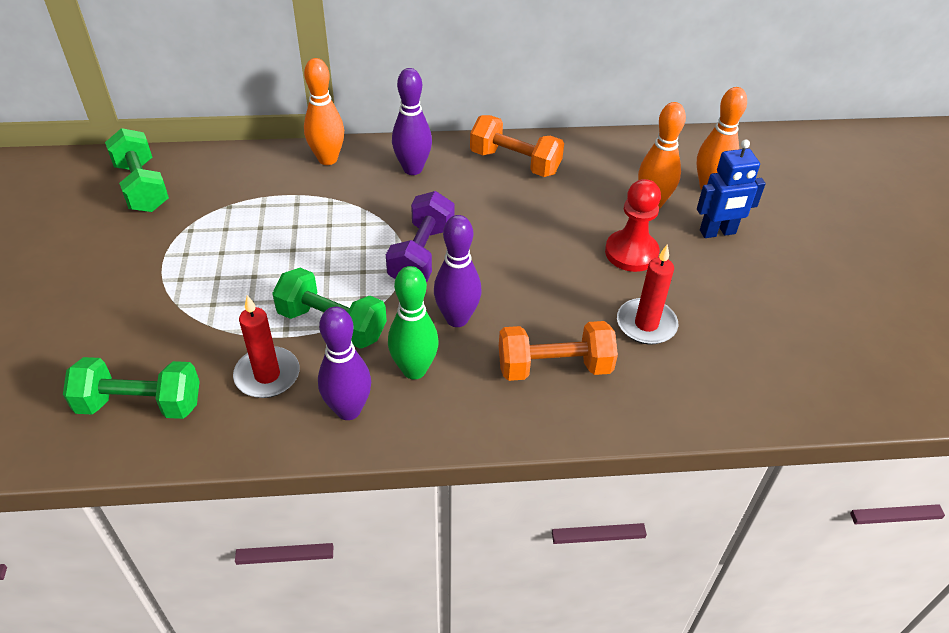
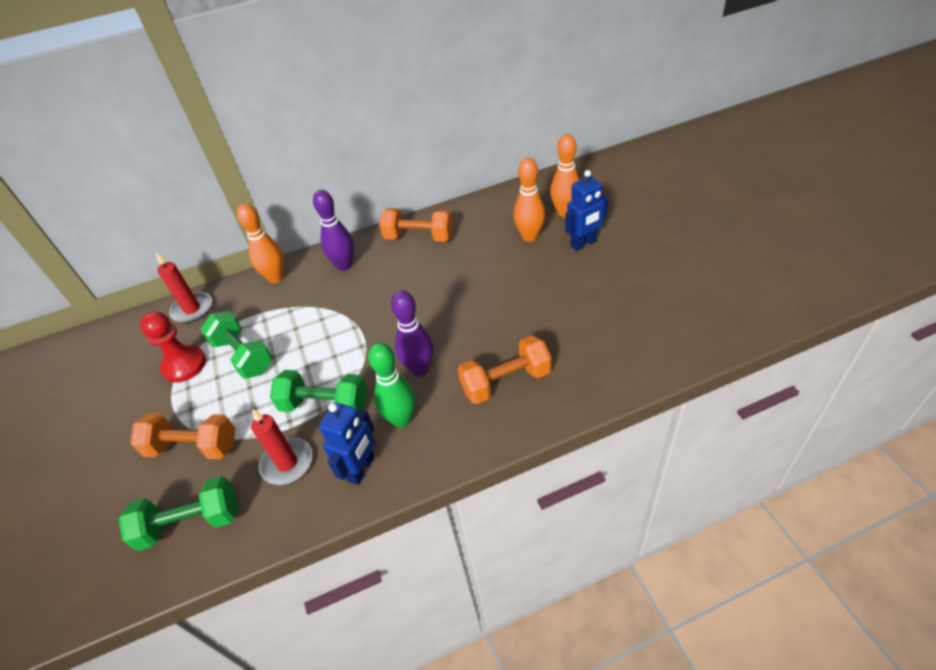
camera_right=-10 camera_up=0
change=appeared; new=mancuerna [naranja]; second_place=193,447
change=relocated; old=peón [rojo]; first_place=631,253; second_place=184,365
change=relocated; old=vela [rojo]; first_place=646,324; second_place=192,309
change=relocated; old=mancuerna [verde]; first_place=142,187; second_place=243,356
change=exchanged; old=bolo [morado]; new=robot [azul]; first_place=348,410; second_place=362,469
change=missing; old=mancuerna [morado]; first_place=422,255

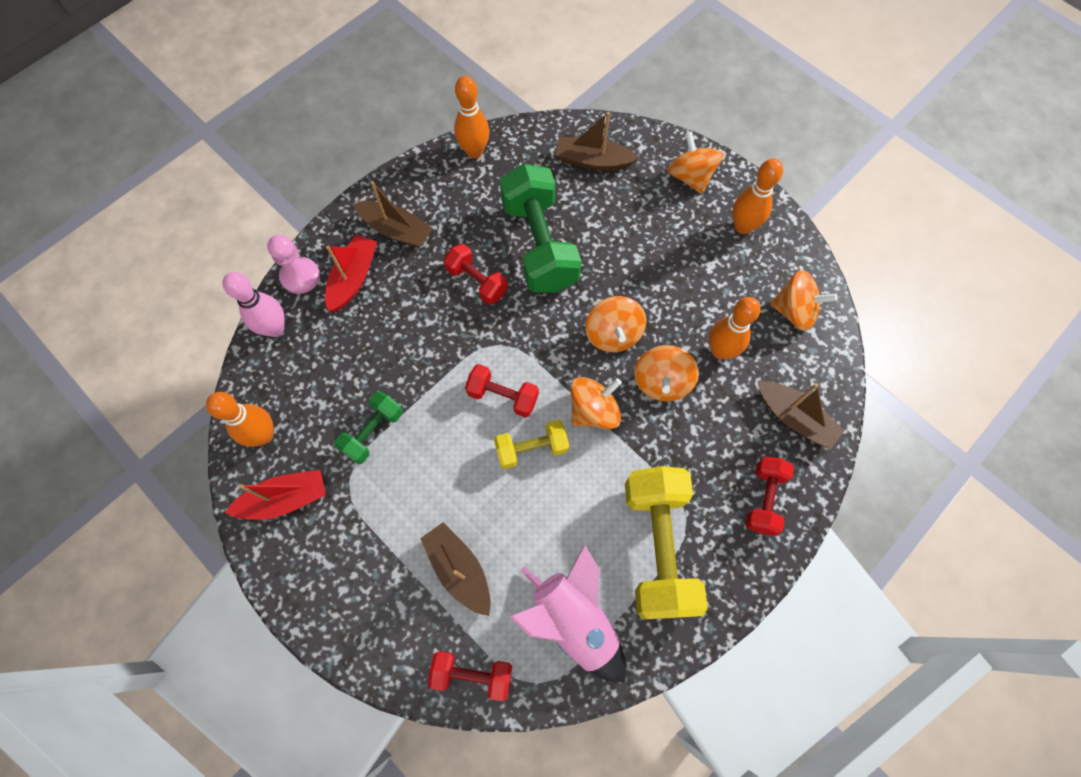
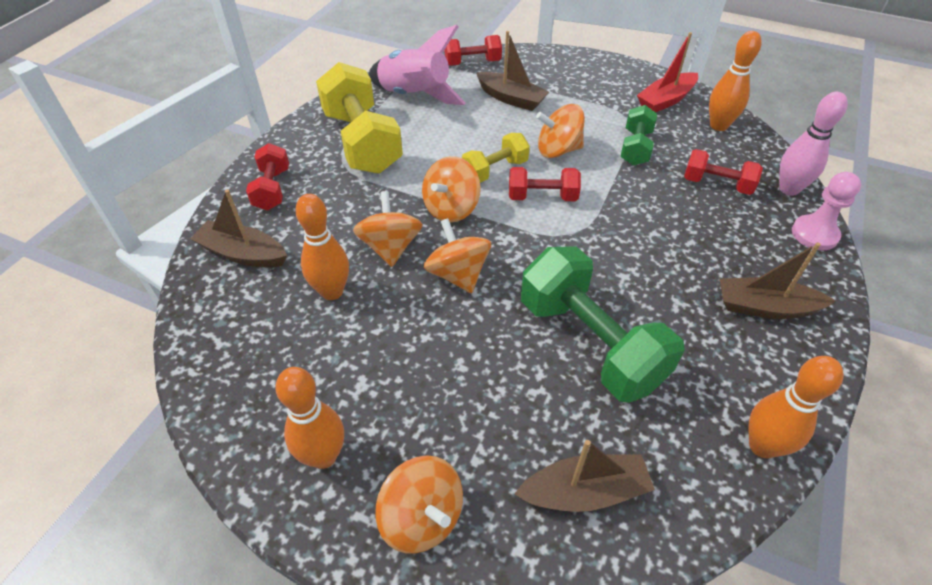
camera_right=160 camera_up=-20
change=relocated; old=peonza [naranja]; first_place=794,311; second_place=558,150
change=relocated; old=mancuerna [rojo]; first_place=477,281; second_place=717,184
change=missing; old=barco [rojo]; first_place=353,278

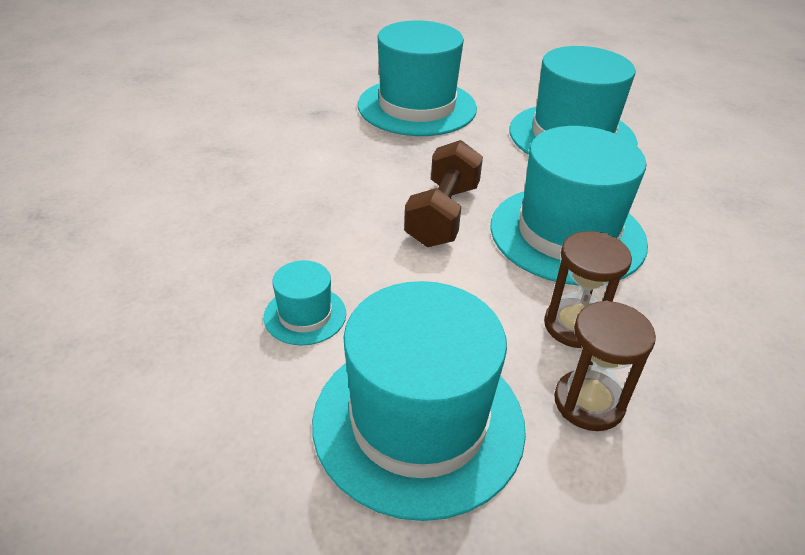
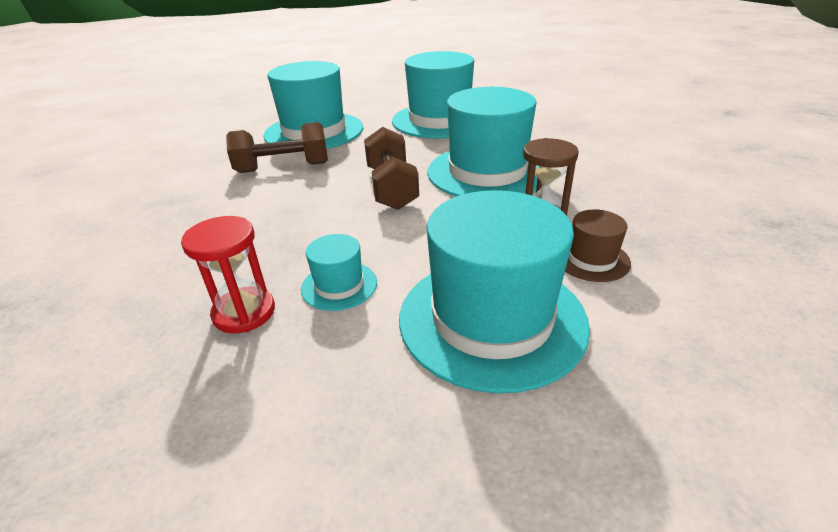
camera_right=-25 camera_up=-5
change=appeared; new=reloj de arena [rojo]; second_place=244,312
change=appeared; new=mancuerna [marrón]; second_place=283,168
change=exchanged; old=reloj de arena [marrón]; new=sombrero [marrón]; first_place=589,402; second_place=591,259

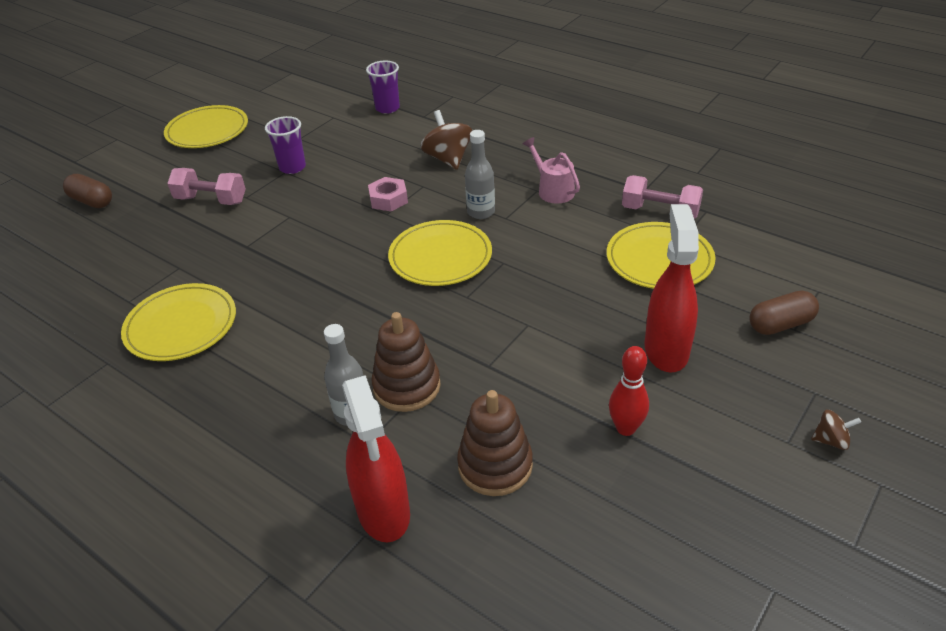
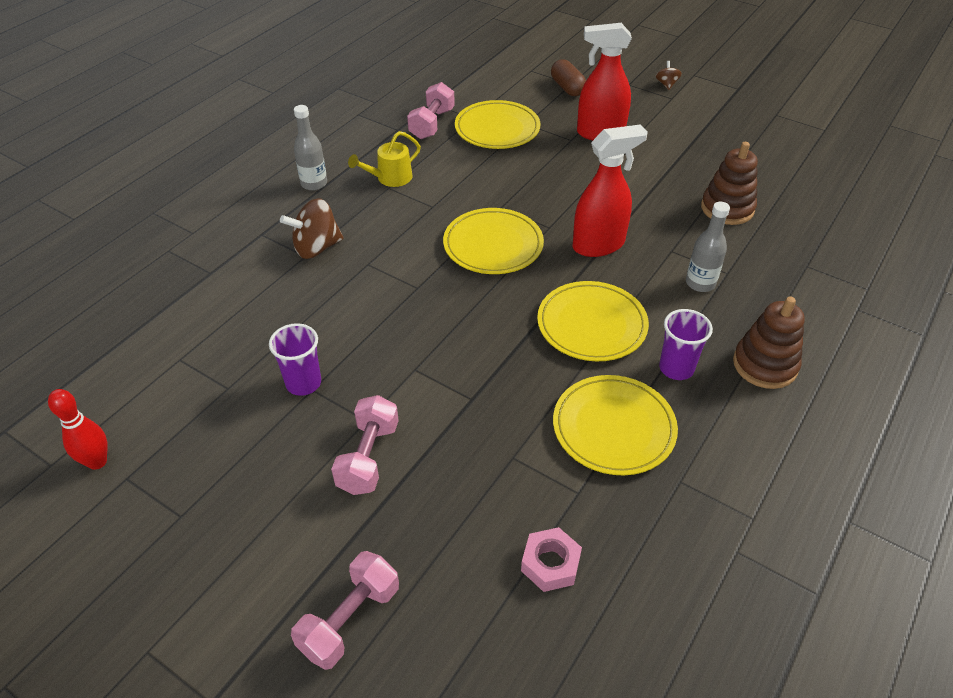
camera_right=-95 camera_up=5
change=relocated; old=bolo [rojo]; first_place=625,428; second_place=97,462
change=exchanged; old=cápsula [marrón]; new=mancuerna [rosa]; first_place=92,201; second_place=350,620
change=relocated; old=botella [gris]; first_place=481,212; second_place=314,184
change=colour; old=regadera [rosa]; new=regadera [amarillo]; first_place=553,190; second_place=390,178
change=relocated; old=tuerca [rosa]; first_place=388,199; second_place=550,564
change=relocated; old=plato [amarillo]; first_place=207,131; second_place=591,325
change=relocated; old=pulverizador [rojo]; first_place=383,512; second_place=599,245
change=relocated; old=vaso [morado]; first_place=387,108; second_place=676,368
change=relocated; old=juguete apilable [marrón]; first_place=407,386; second_place=765,365

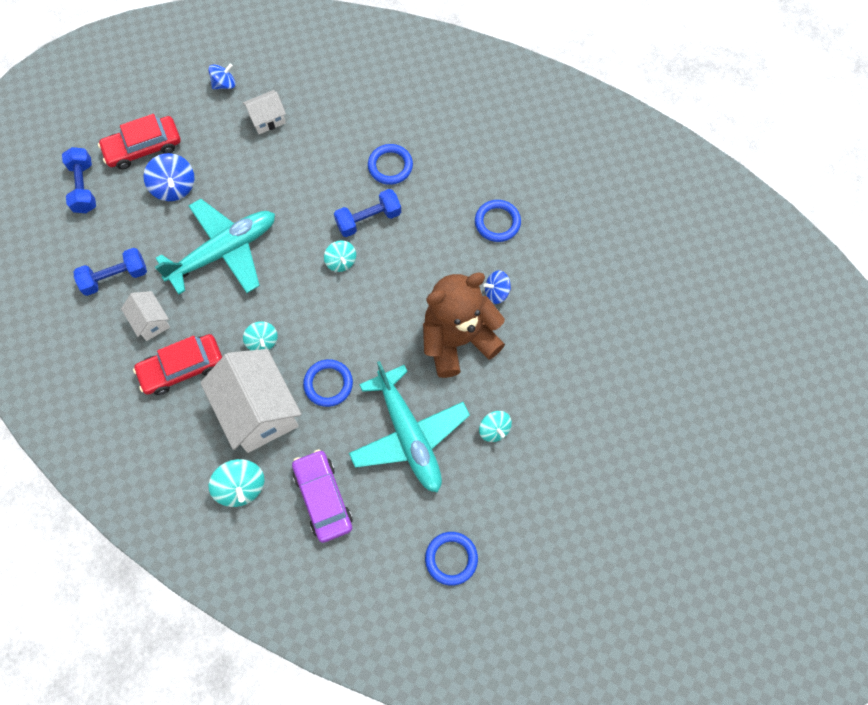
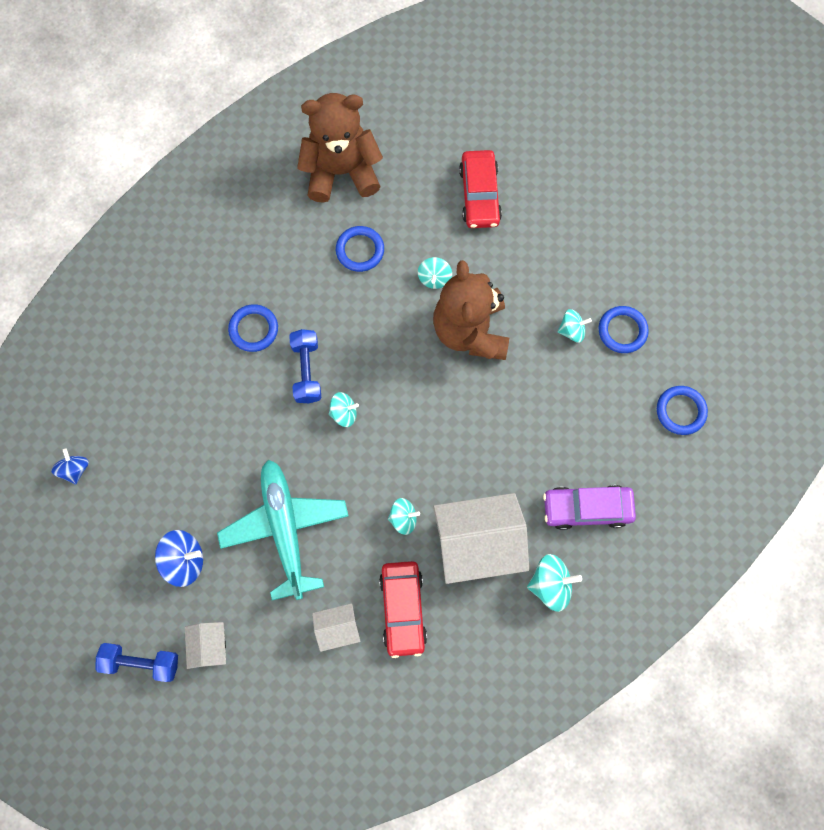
camera_right=-70 camera_up=5
change=relocated; old=casa [blanco]; first_place=267,119; second_place=210,646
change=appeared; new=osito [marrón]; second_place=341,171
change=colour; old=peonza [azul]; new=peonza [turquesa]; first_place=496,292; second_place=434,278
change=relocated; old=coche [rojo]; first_place=143,147; second_place=479,195
change=relocated; old=anillo [azul]; first_place=328,384; second_place=622,331
change=missing; old=mancuerna [azul]; first_place=115,277
change=missing; old=avión [turquesa]; first_place=409,435

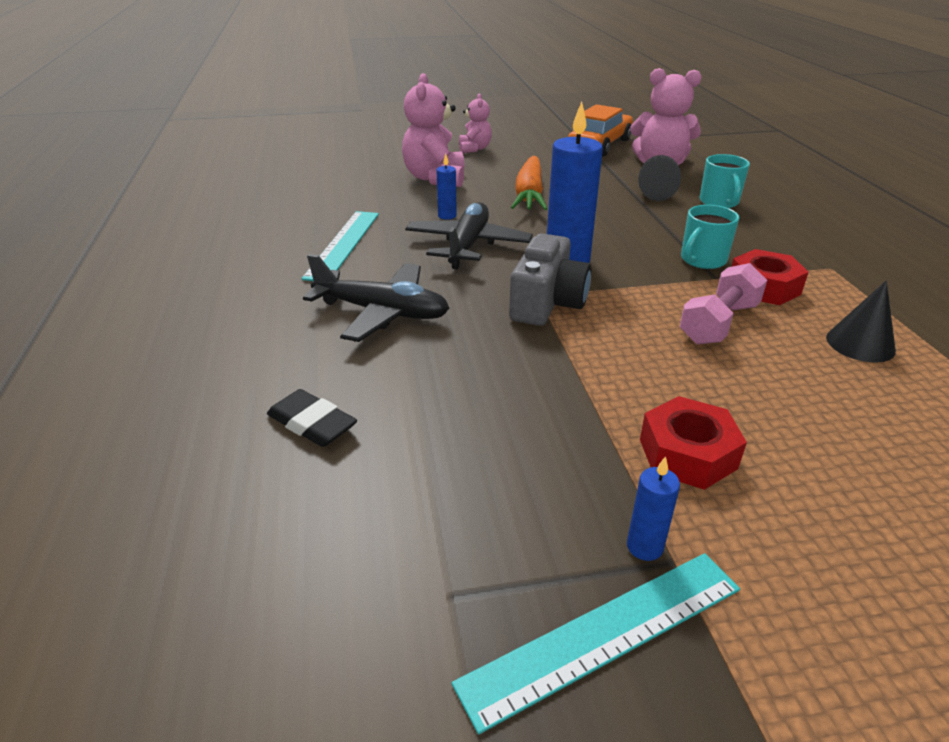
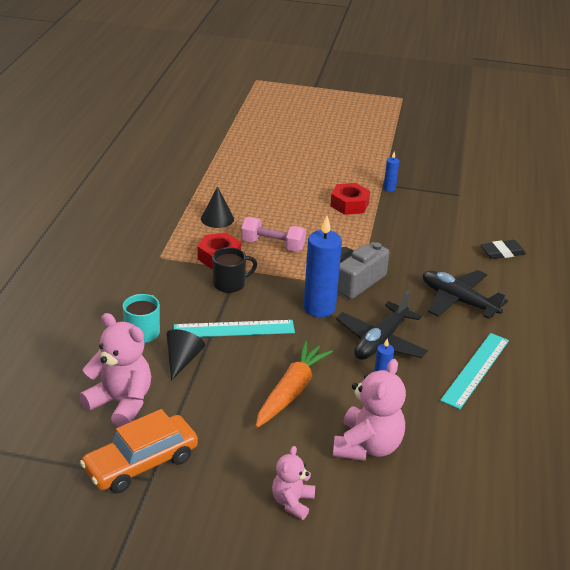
camera_right=-160 camera_up=0
change=relocated; old=regla [turquesa]; first_place=604,634; second_place=234,329
change=colour; old=taza [turquesa]; new=taza [negro]; first_place=702,260; second_place=230,284
change=spun; old=mancuerna [rosa]; first_place=719,323; second_place=273,245; degrees=45
change=spun; old=goma de borrar [negro]; first_place=312,423; second_place=502,252; degrees=-75

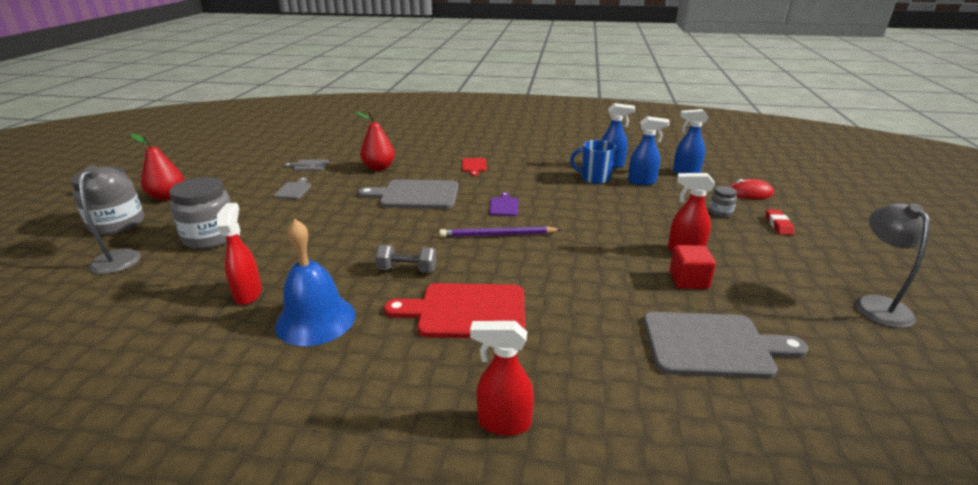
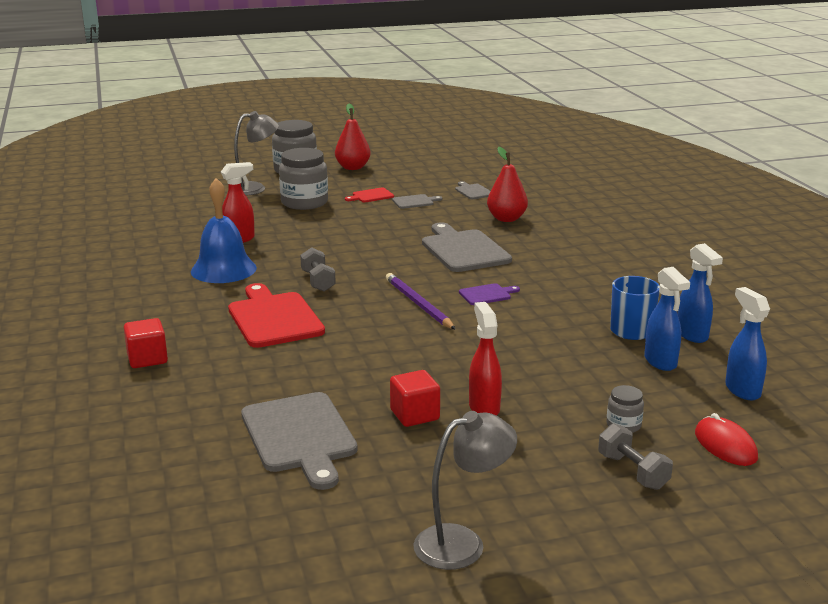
camera_right=65 camera_up=-5
change=exchanged; old=pulverizador [rojo]; new=cubo [rojo]; first_place=503,423; second_place=147,359
change=relocated; old=tabla de cortar [rojo]; first_place=474,166; second_place=371,196
change=exchanged; old=goma de borrar [rojo]; new=mancuerna [gris]; first_place=778,225; second_place=633,471

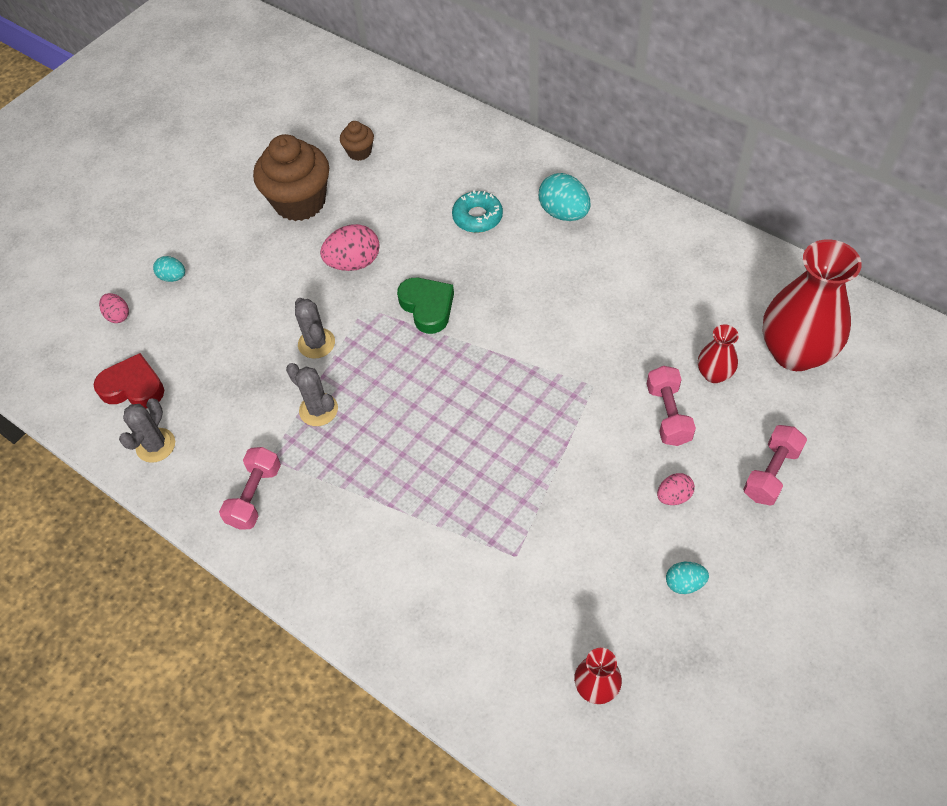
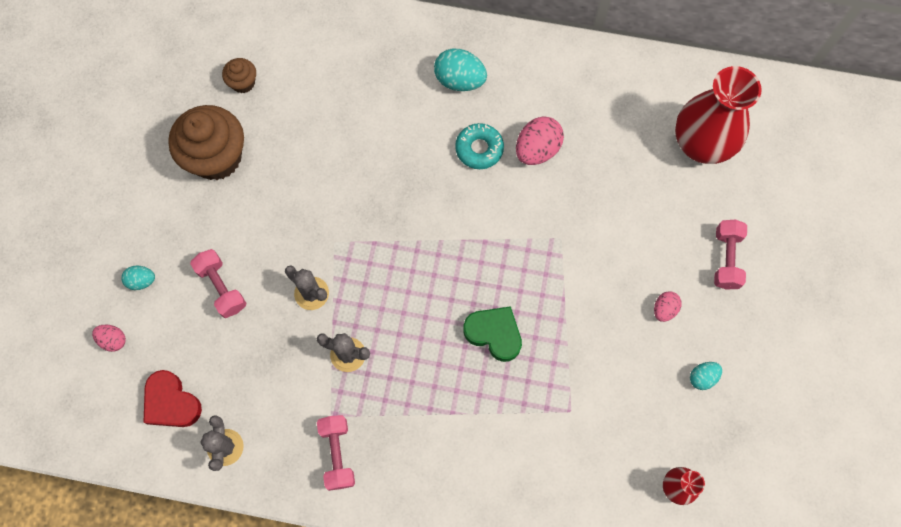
camera_right=-30 camera_up=15
change=spun; old=corazón [rojo]; first_place=133,387; second_place=171,402; degrees=-120
change=relocated; old=mancuerna [rosa]; first_place=668,414; second_place=221,287
change=relocated; old=rosquilla [turquesa]; first_place=477,217; second_place=479,149
change=relocated; old=corazón [verde]; first_place=427,307; second_place=494,334
change=relocated; old=huevo [rosa]; first_place=354,263; second_place=537,150
change=missing; old=florero [rojo]; first_place=714,374

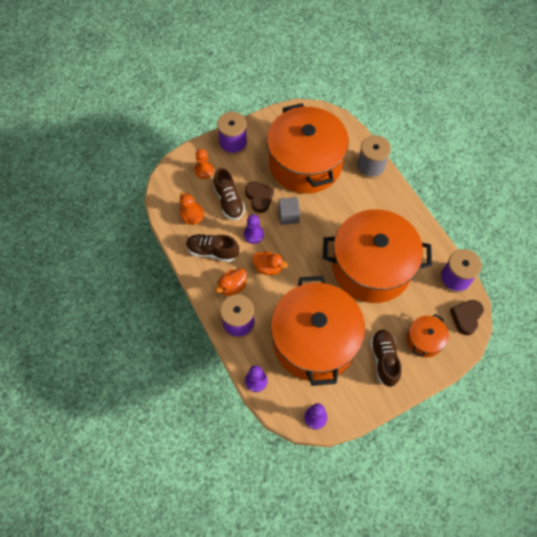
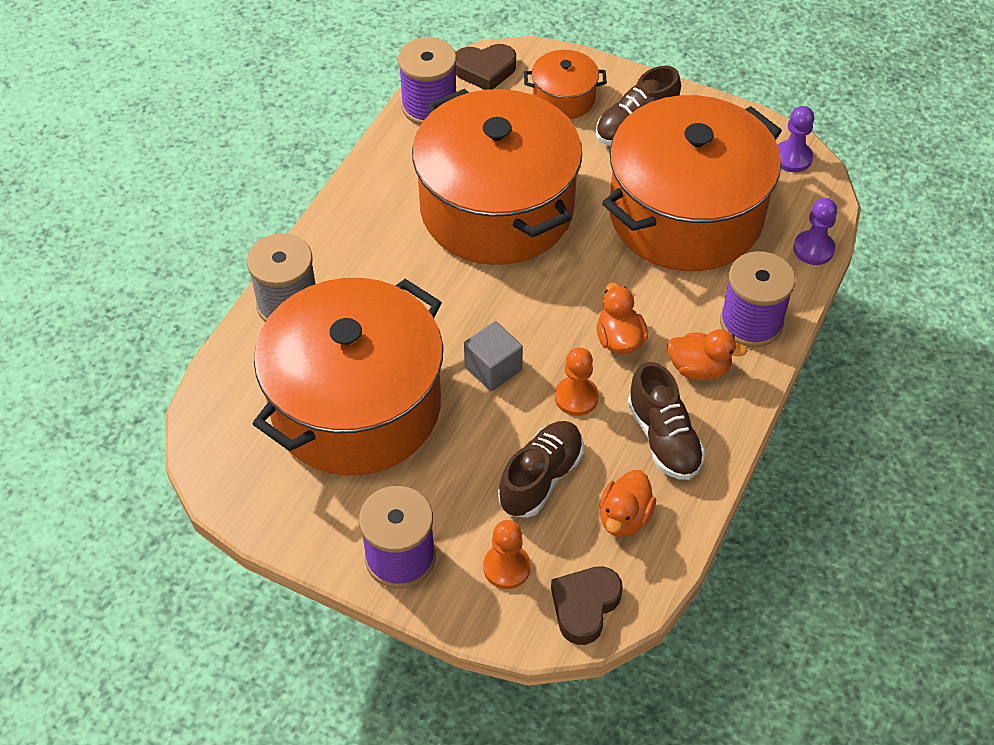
camera_right=-125 camera_up=-10
change=relocated; old=corazón [marrón]; first_place=259,198; second_place=585,606
change=colour; old=peón [morado]; new=peón [naranja]; first_place=253,234; second_place=576,397

